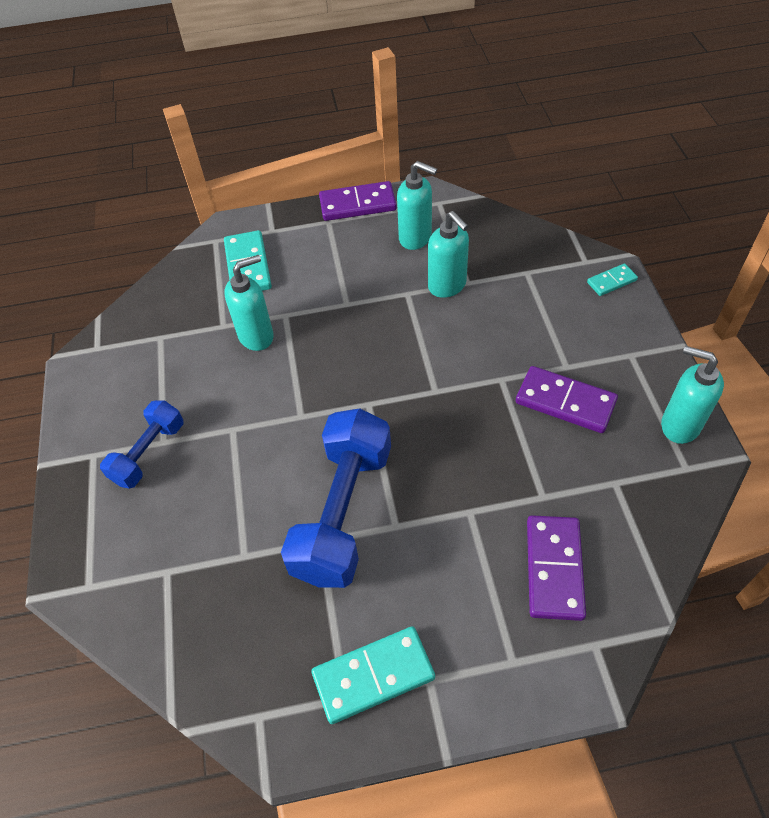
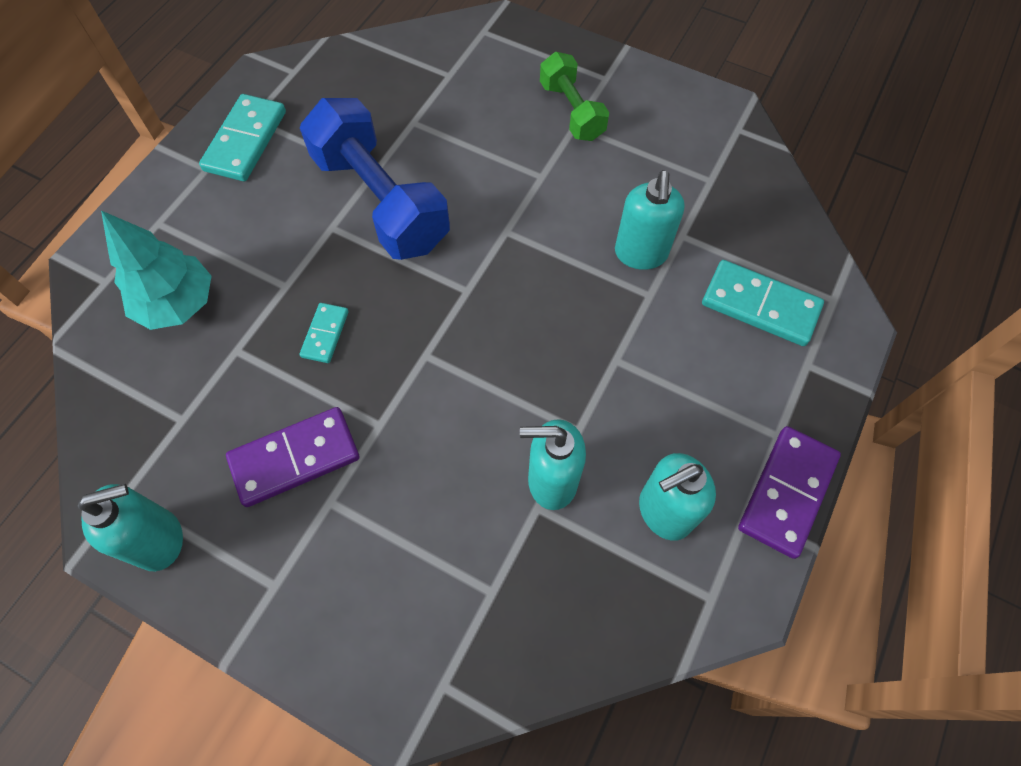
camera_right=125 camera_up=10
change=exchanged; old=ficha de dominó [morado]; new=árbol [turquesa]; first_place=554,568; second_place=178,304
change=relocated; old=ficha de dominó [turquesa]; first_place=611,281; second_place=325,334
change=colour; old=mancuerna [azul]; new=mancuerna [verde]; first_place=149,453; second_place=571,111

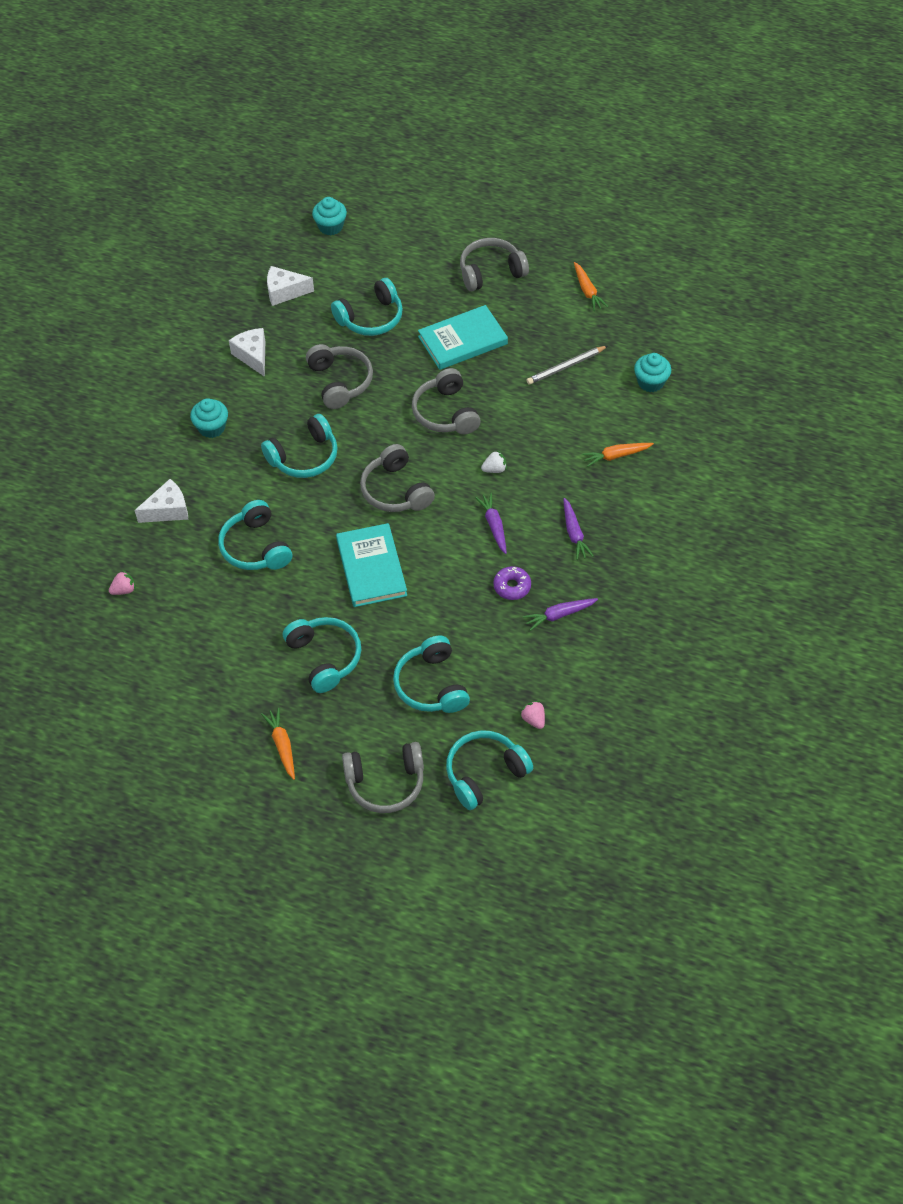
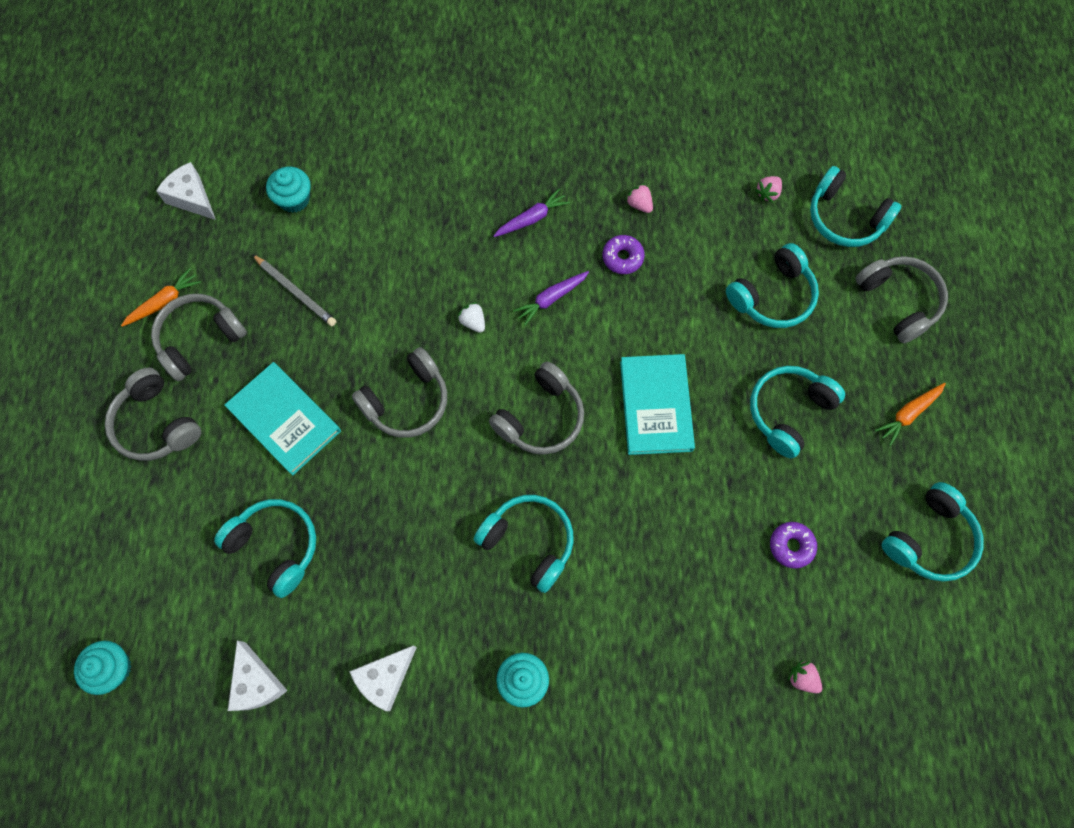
camera_right=-110 camera_up=15
change=relocated; old=auriculares [gris]; first_place=340,382; second_place=200,339
change=relocated; old=queso [blanco]; first_place=168,510; second_place=192,198
change=spun; old=libro [turquesa]; first_place=371,567; second_place=656,406; degrees=-60
change=exchanged; old=zanahoria [morado]; new=fresa [rosa]; first_place=559,615; second_place=639,204
change=appeared; new=rosquilla [morado]; second_place=791,546
change=relocated; old=auriculares [turquesa]; first_place=256,547; second_place=929,539
change=missing; old=zanahoria [naranja]; first_place=616,456

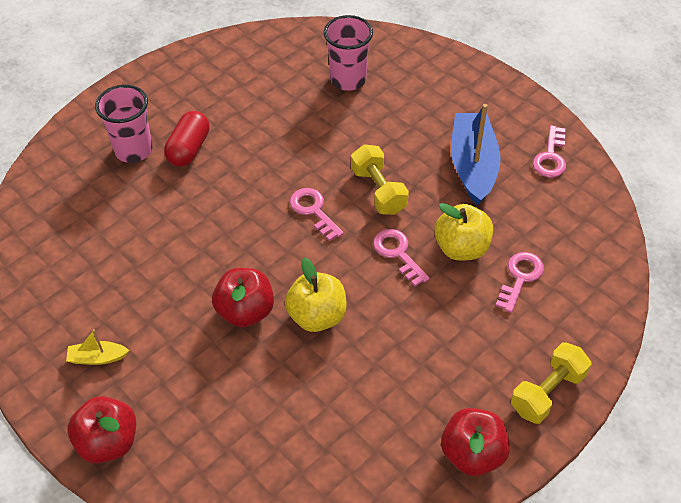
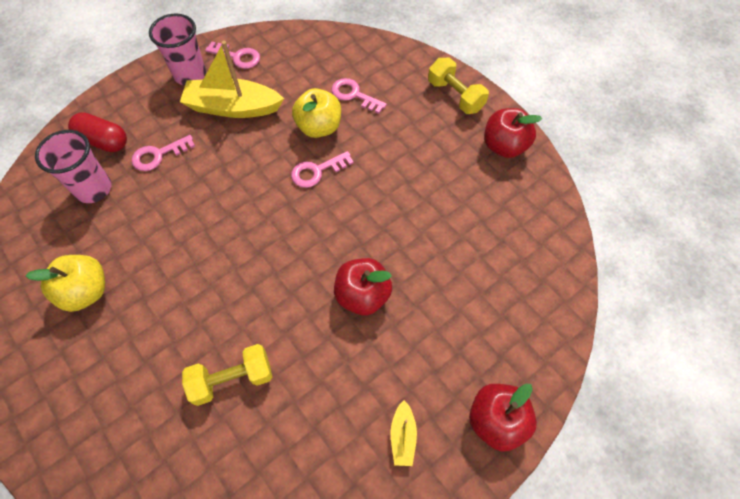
camera_right=-85 camera_up=10
change=relocated; old=manzana [amarillo]; first_place=317,316; second_place=86,291
change=relocated; old=cápsula [rojo]; first_place=189,149; second_place=103,141
change=relocated; old=llave [rosa]; first_place=313,211; second_place=158,155
change=relocated; old=vaso [rosa]; first_place=133,150; second_place=190,75
change=colour; old=barco [azul]; new=barco [amarillo]; first_place=473,166; second_place=233,107
change=relocated; old=mancuerna [amarillo]; first_place=378,191; second_place=232,379

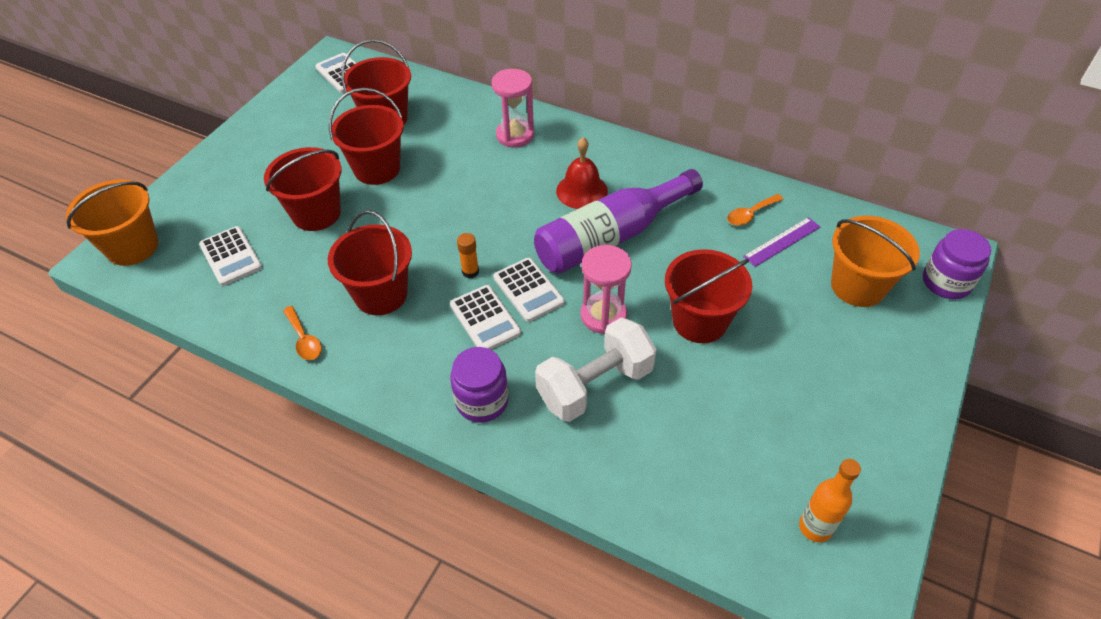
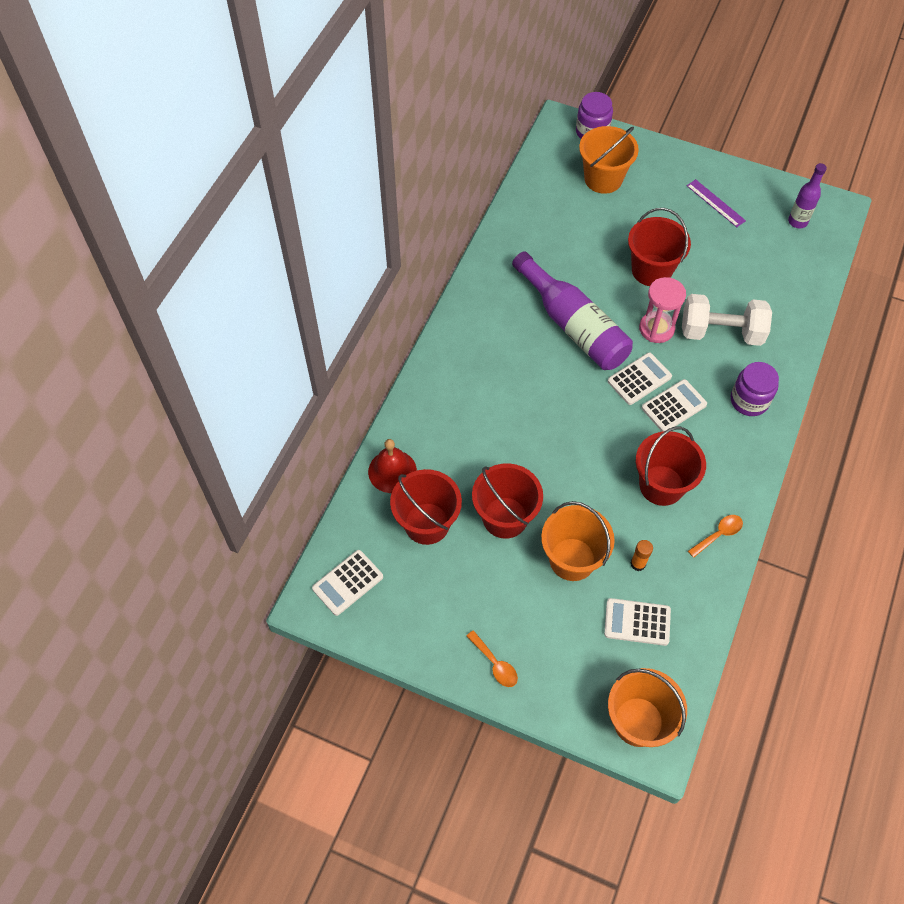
camera_right=-95 camera_up=10
change=relocated; old=campana [rojo]; first_place=582,191; second_place=392,471
change=relocated; old=cuchara [naranja]; first_place=750,214; second_place=495,664
change=colour; old=balde [rojo]; new=balde [naranja]; first_place=316,213; second_place=572,559
change=spun; old=calculadora [blanco]; first_place=231,256; second_place=637,622; degrees=-135
change=relocated; old=barra de pegamento [naranja]; first_place=470,272; second_place=638,564
change=spun; old=mancuerna [blanco]; first_place=595,385; second_place=721,332; degrees=-45
change=relocated; old=regla [morado]; first_place=782,241; second_place=715,203
change=colour; old=botella [naranja]; new=botella [morado]; first_place=815,527; second_place=797,222
change=missing; old=reloj de arena [rosa]; first_place=515,135

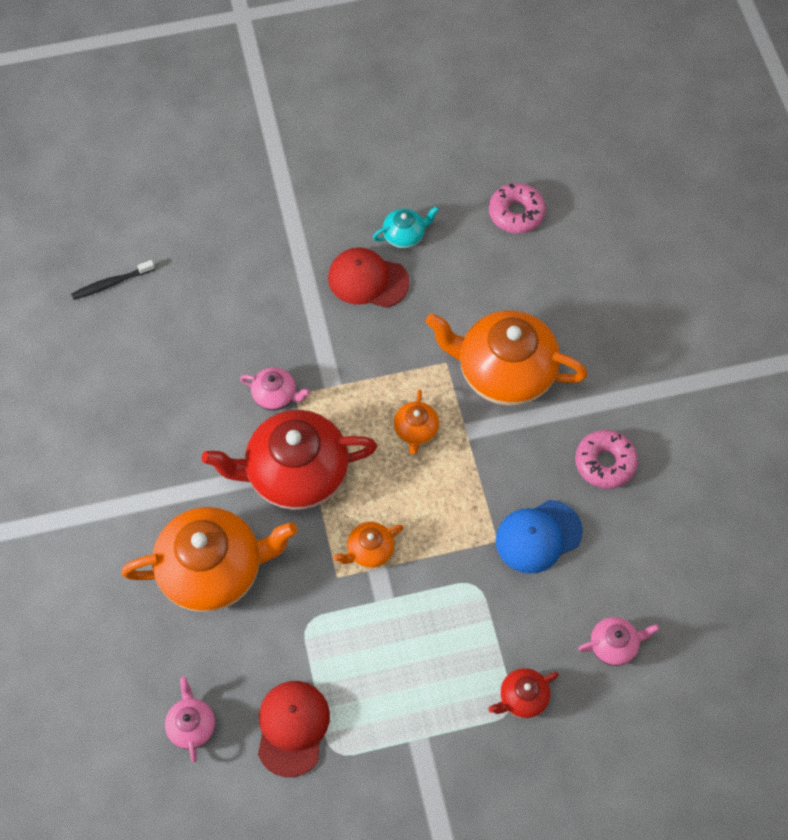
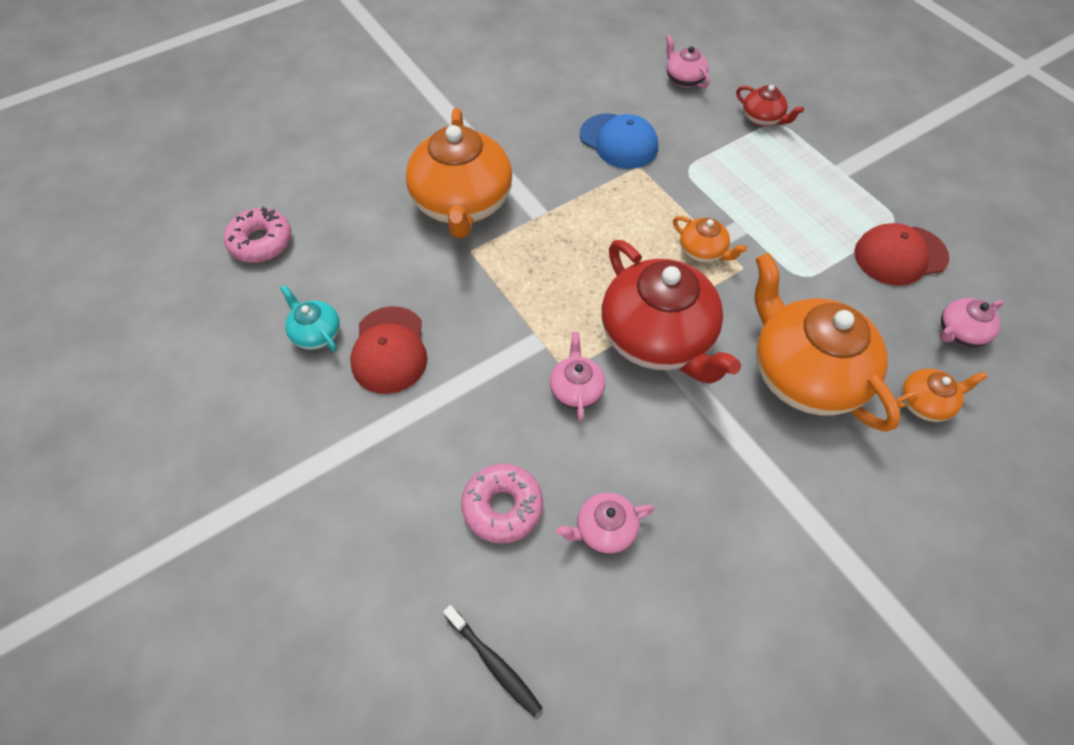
camera_right=-110 camera_up=-5
change=relocated; old=rosquilla [rosa]; first_place=605,463; second_place=502,507
change=appeared; new=tetera [rosa]; second_place=604,530
change=relocated; old=tetera [naranja]; first_place=416,431; second_place=925,403

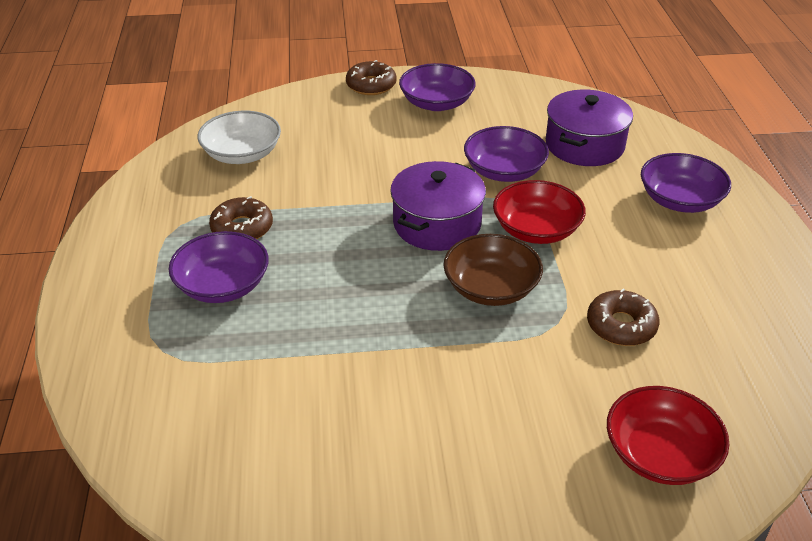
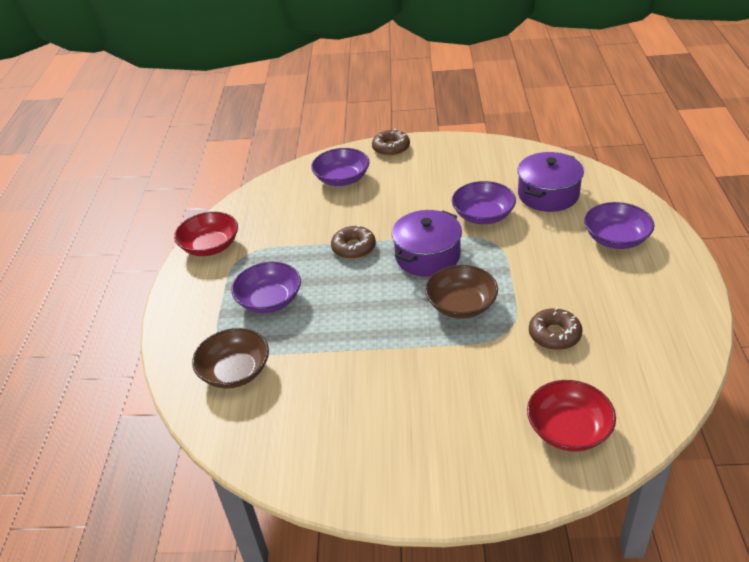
camera_right=10 camera_up=0
change=relocated; old=cuenco [rojo]; first_place=536,230; second_place=210,246
change=appeared; new=cuenco [marrón]; second_place=235,371
change=relocated; old=cuenco [morado]; first_place=436,103; second_place=342,179
change=relocated; old=rosquilla [marrón]; first_place=242,228; second_place=354,248
change=missing; old=cuenco [blanco]; first_place=242,154

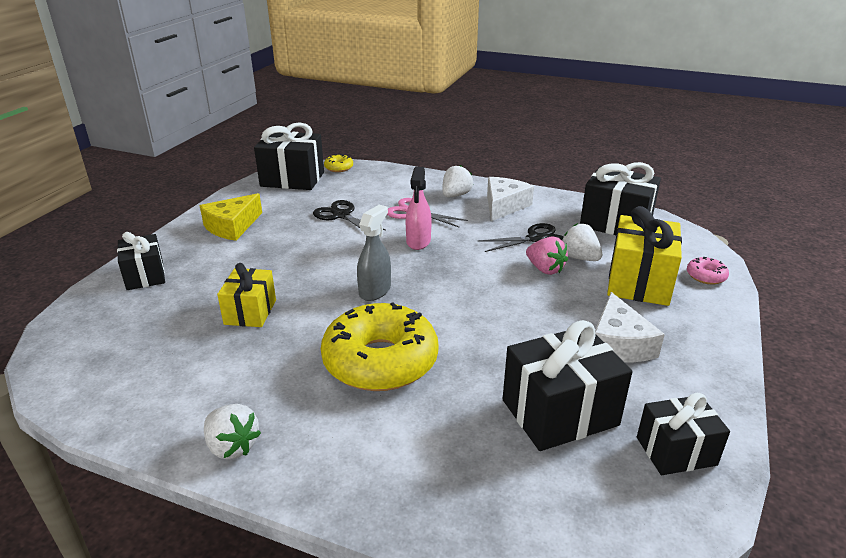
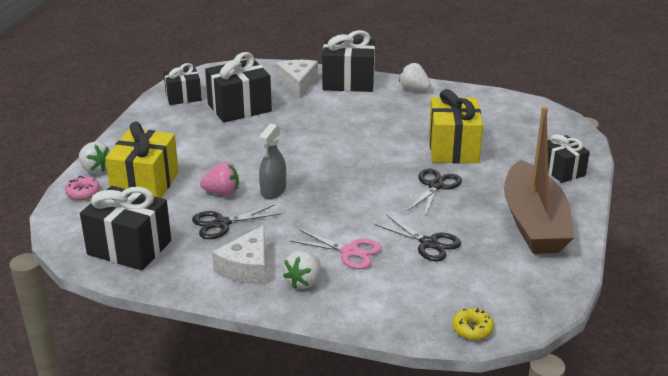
camera_right=175 camera_up=0
change=relocated; old=fresa [blanco]; first_place=579,258; second_place=95,169
change=spun; old=fresa [rosa]; first_place=545,269; second_place=222,192; degrees=135
change=relocated; old=pulverizador [gris]; first_place=375,291; second_place=273,191
change=relocated; old=queso [blanco]; first_place=618,344; second_place=298,83
change=relocated; old=regalo [negro]; first_place=292,179; second_place=348,82
change=appeared; new=tijeras [negro]; second_place=435,186
change=size; old=regalo [amarillo]; first_place=250,312; second_place=453,148; factor=1.59
change=exchanged; old=queso [amarillo]; new=barco [marrón]; first_place=232,226; second_place=533,223
change=missing; old=rosquilla [amarillo]; first_place=380,361
change=missing; old=pulverizador [rosa]; first_place=418,241

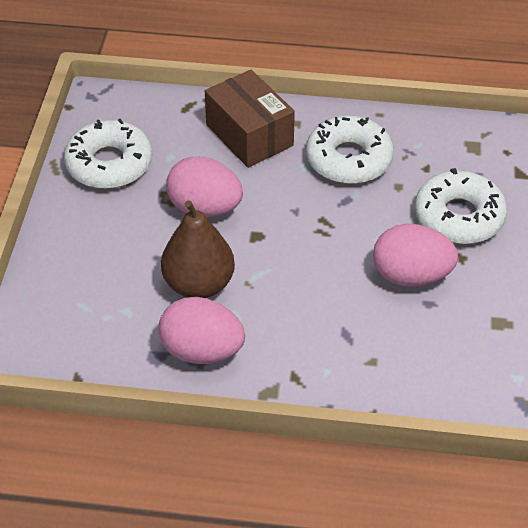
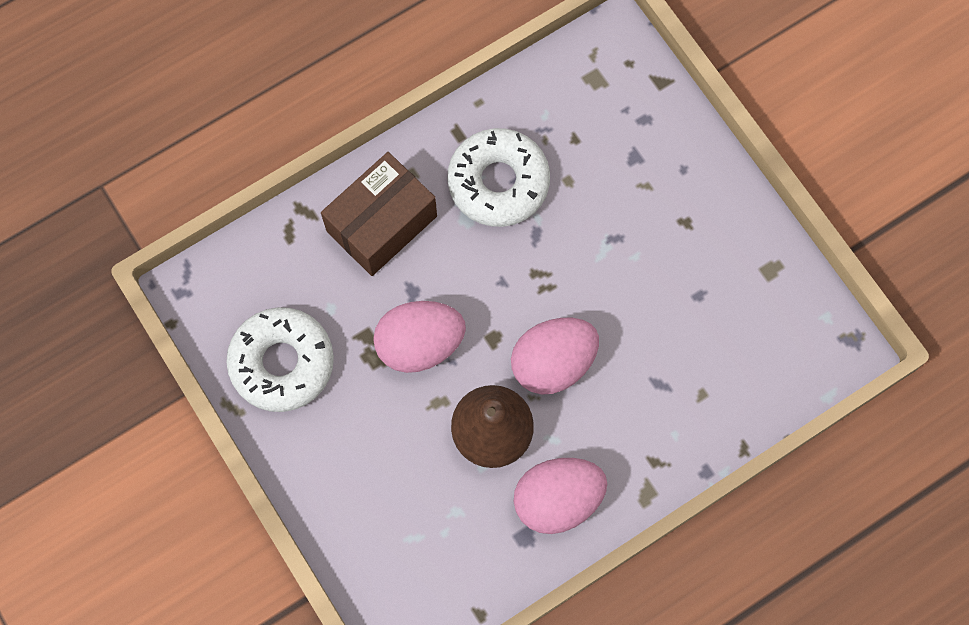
camera_right=-40 camera_up=25
change=spun; old=caja [marrón]; first_place=249,135; second_place=381,223; degrees=-60
change=relocated; old=huevo [rosa]; first_place=411,276; second_place=553,363
change=missing; old=rosquilla [blanco]; first_place=459,217

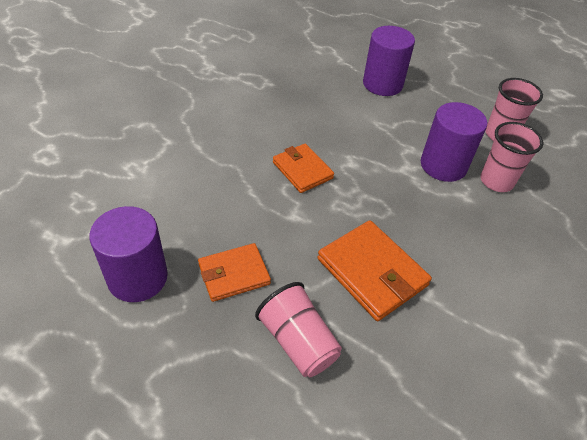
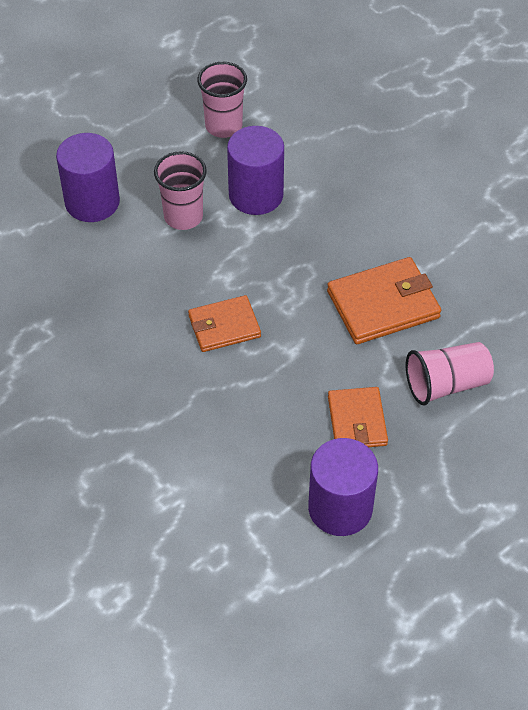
camera_right=-70 camera_up=5
change=relocated; old=vaso [rosa]; first_place=496,181; second_place=183,216

